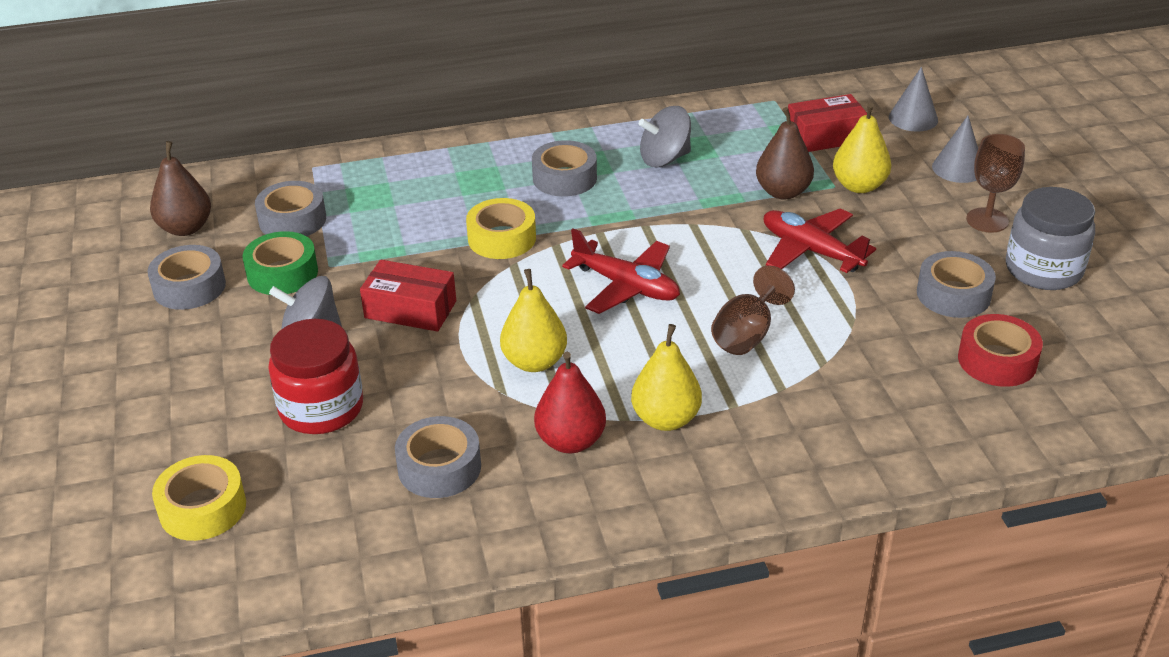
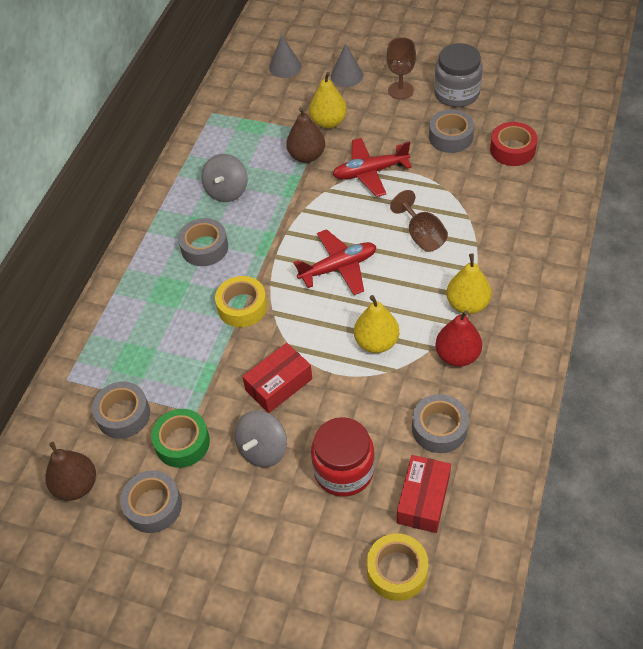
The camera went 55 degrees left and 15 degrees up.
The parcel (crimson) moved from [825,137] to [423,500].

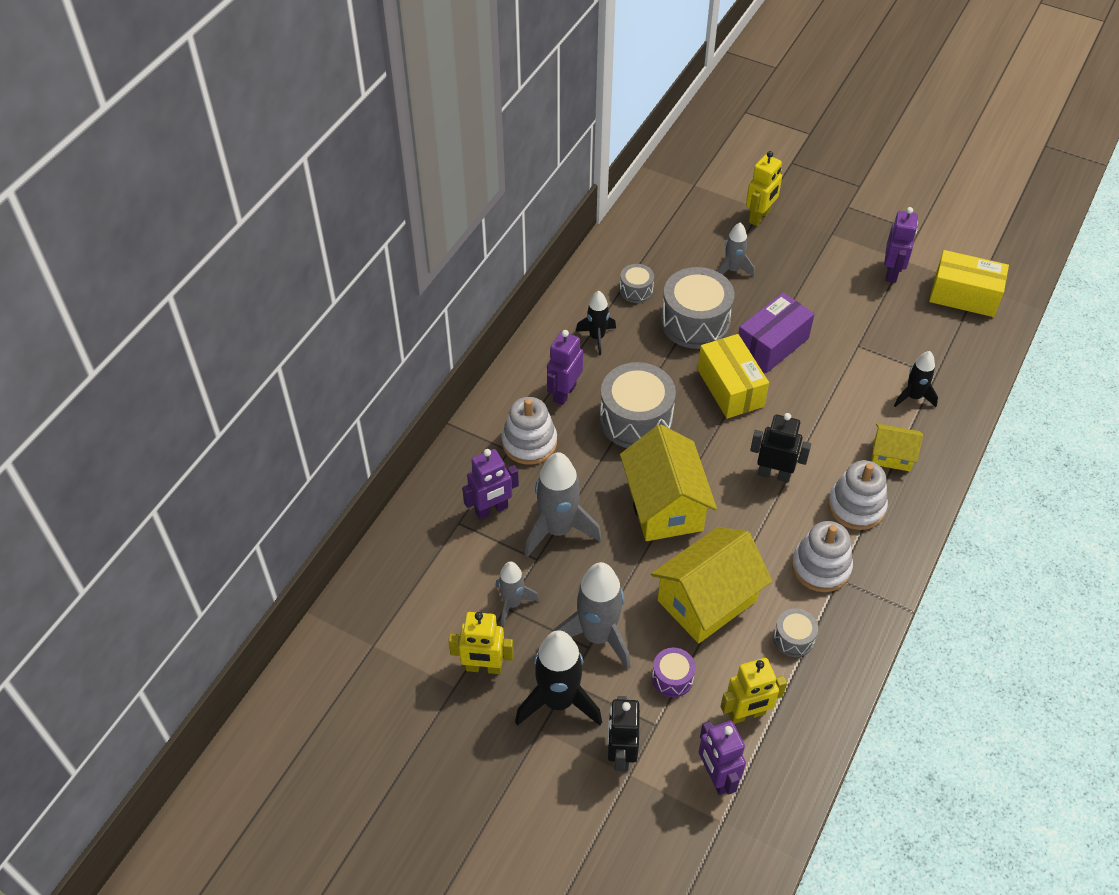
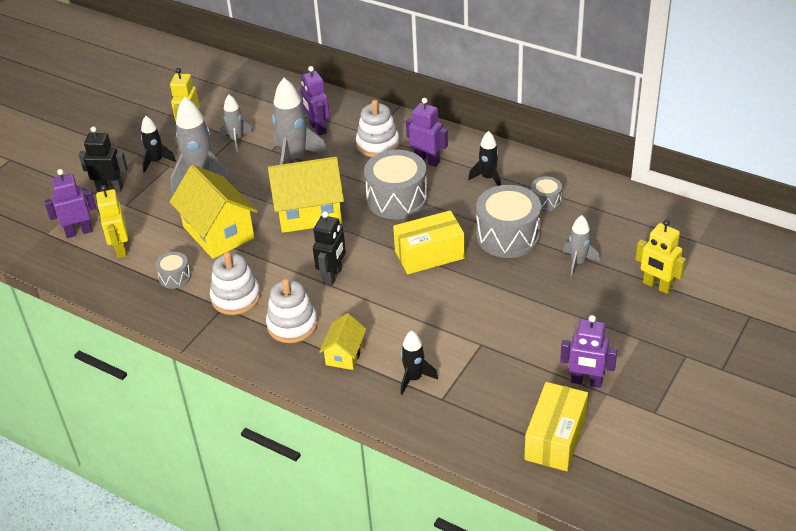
The camera went 95 degrees right and 10 degrees down.
The toy rocket (ebony) at [558,701] changed to 0.58 times the size.
The toy drum (purple) at [672,678] disappeared.
The parcel (purple) at [772,345] disappeared.

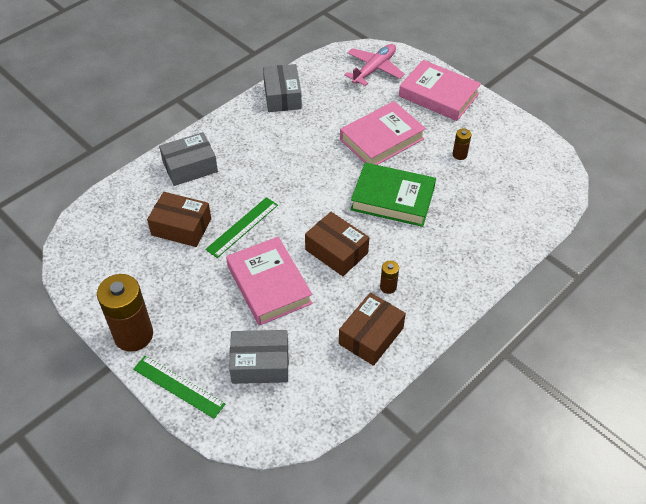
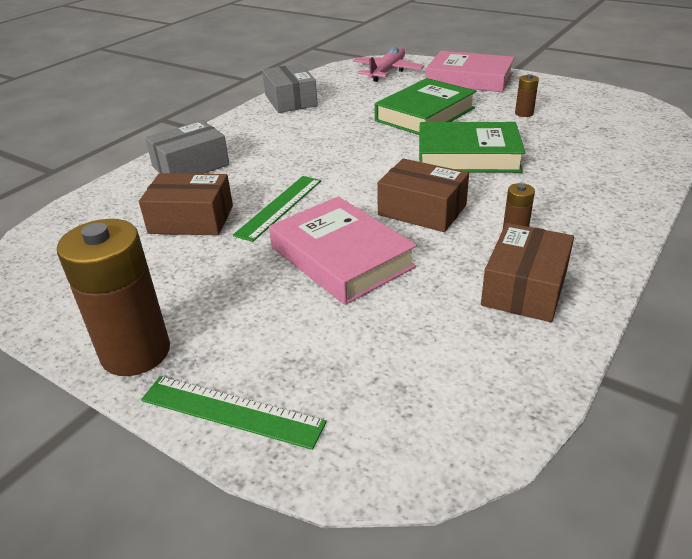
The camera went 10 degrees left and 15 degrees down.
The parcel (ash-grey) at [260,364] disappeared.
The hardback (rose-pink) at [382,139] became the hardback (leaf-green) at [425,114].

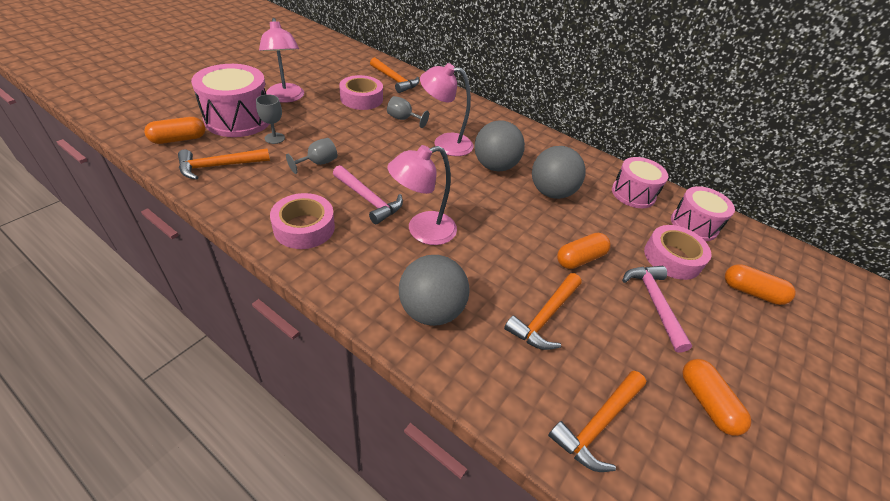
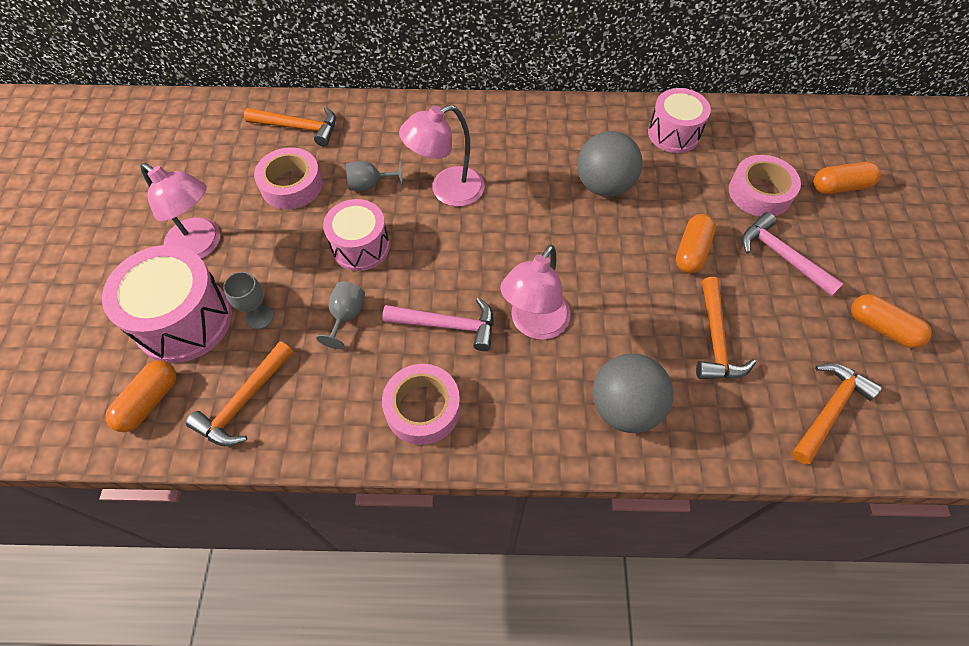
The camera went 30 degrees left and 15 degrees up.
The ball (ash-grey) at [494,166] disappeared.
The hammer (orange) at [598,424] turned 150 degrees counterclockwise.
The toy drum (rose-pink) moved from [694,225] to [360,247].

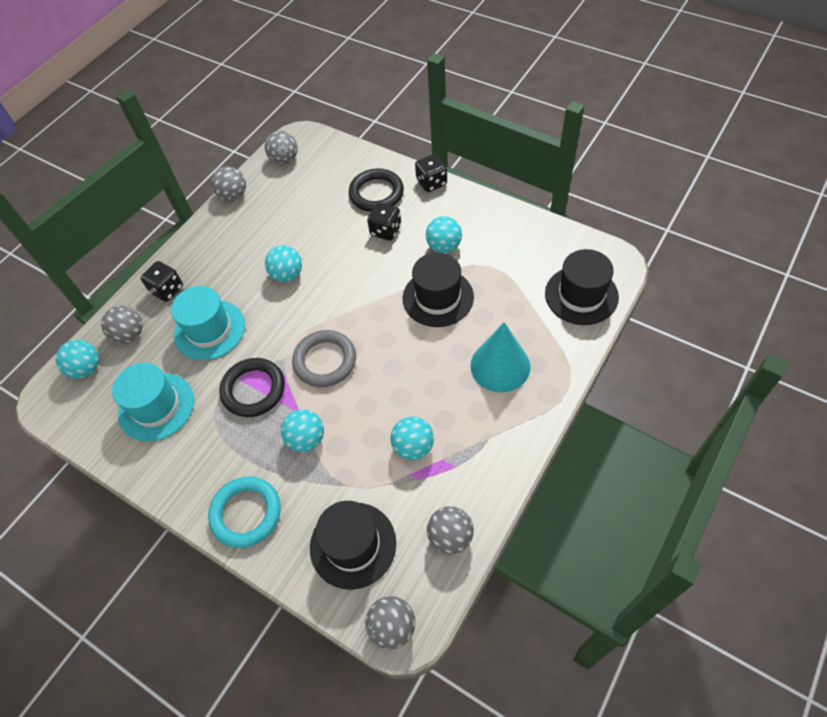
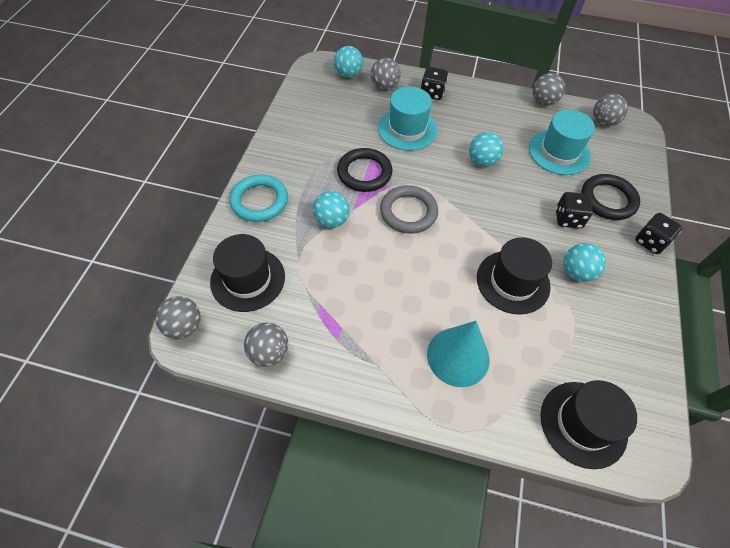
The camera went 65 degrees right and 0 degrees up.
The tall hat (aqua) moved from [156,407] to [559,152].
The ball (aqua) at [413,447] disappeared.

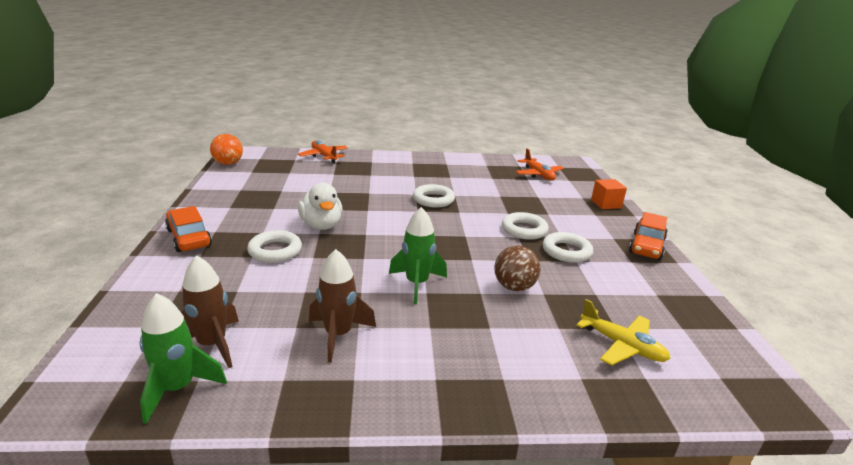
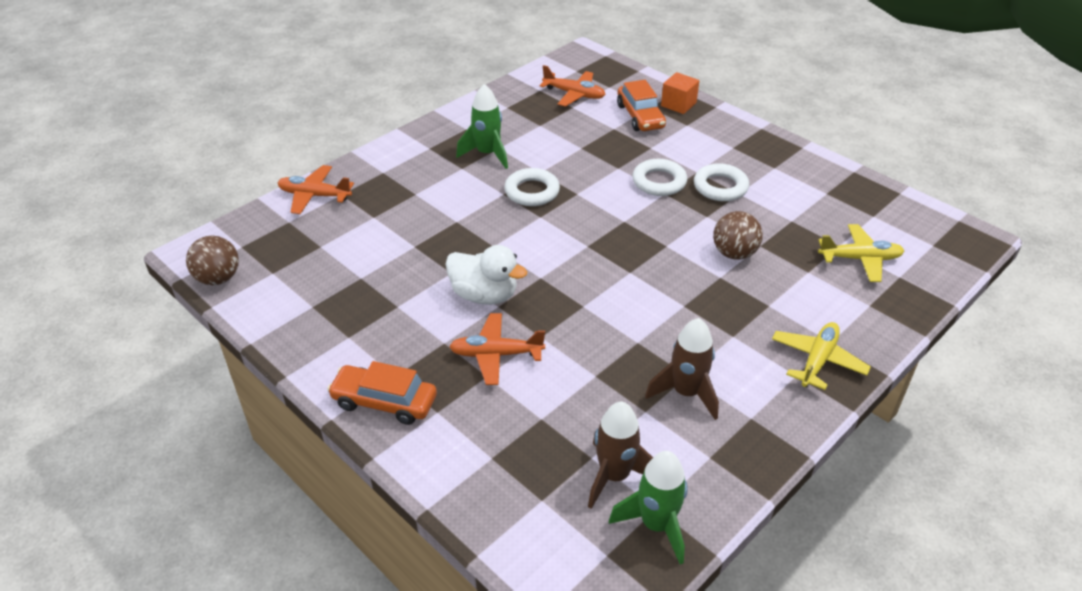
The camera went 40 degrees left and 15 degrees up.
The ball (orange) at [228,163] became the ball (brown) at [218,278].
The ring (snow-white) at [275,251] was replaced by the aeroplane (orange) at [496,354].
The toy rocket (leaf-green) moved from [417,284] to [487,154].
The automobile (orange) moved from [646,246] to [640,116].
The aeroplane (bright yellow) at [817,360] appeared.

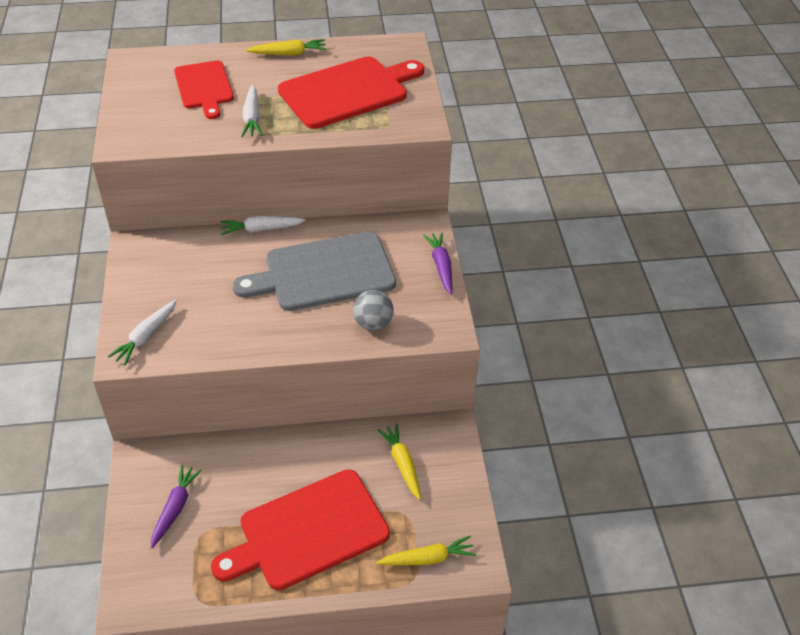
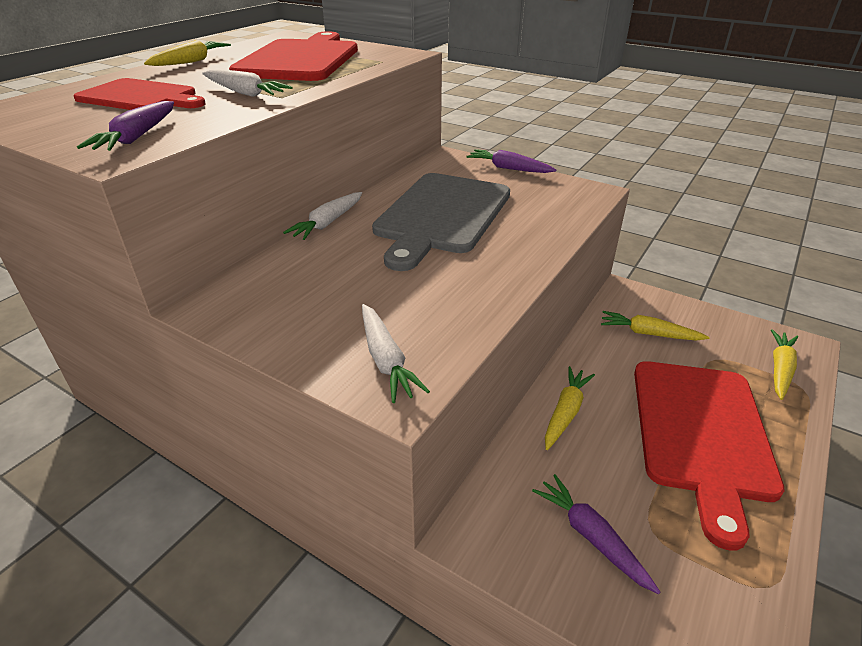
The camera went 50 degrees left and 10 degrees down.
The ball (ash-grey) at [373,323] disappeared.
The root vegetable (purple) at [137,137] appeared.
The root vegetable (bright yellow) at [565,412] appeared.

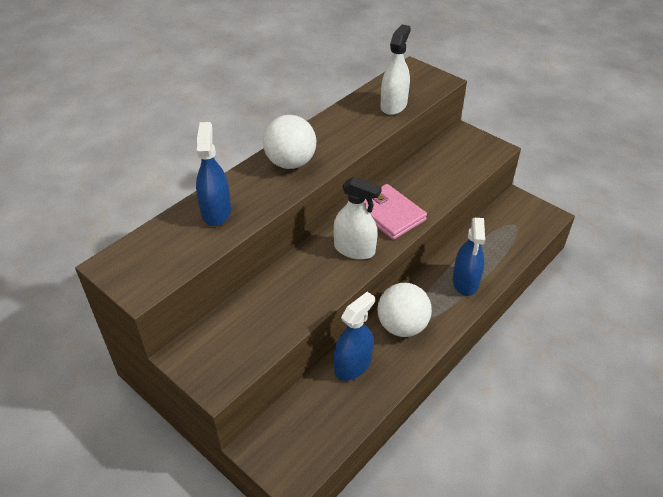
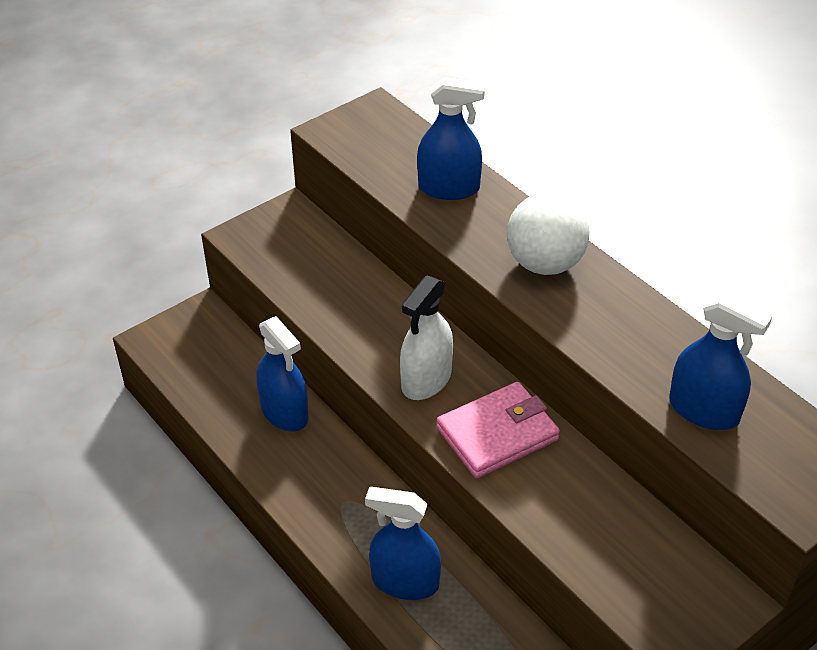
The camera went 100 degrees right and 0 degrees up.
The ball (snow-white) at [402,326] disappeared.
The spray cleaner (snow-white) at [393,105] became the spray cleaner (royal blue) at [704,410].

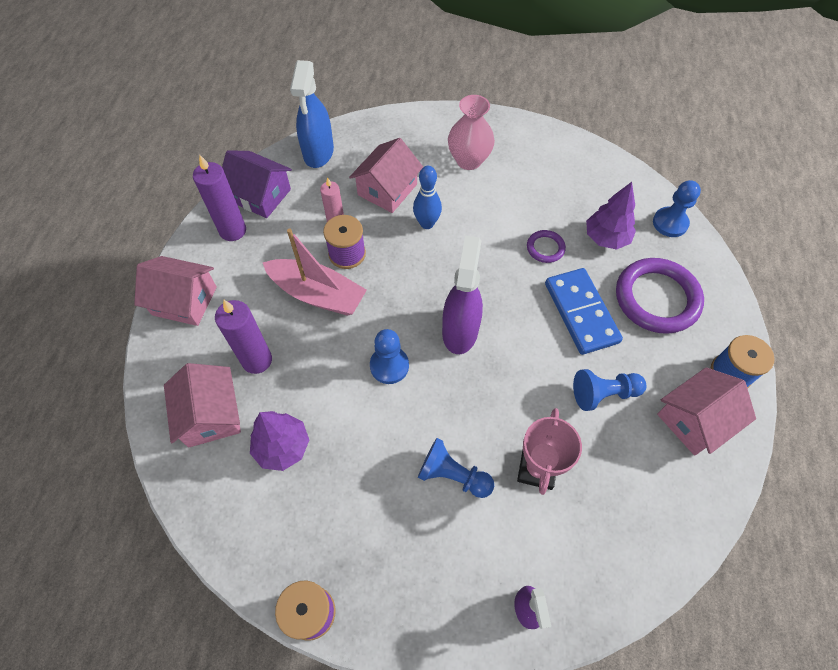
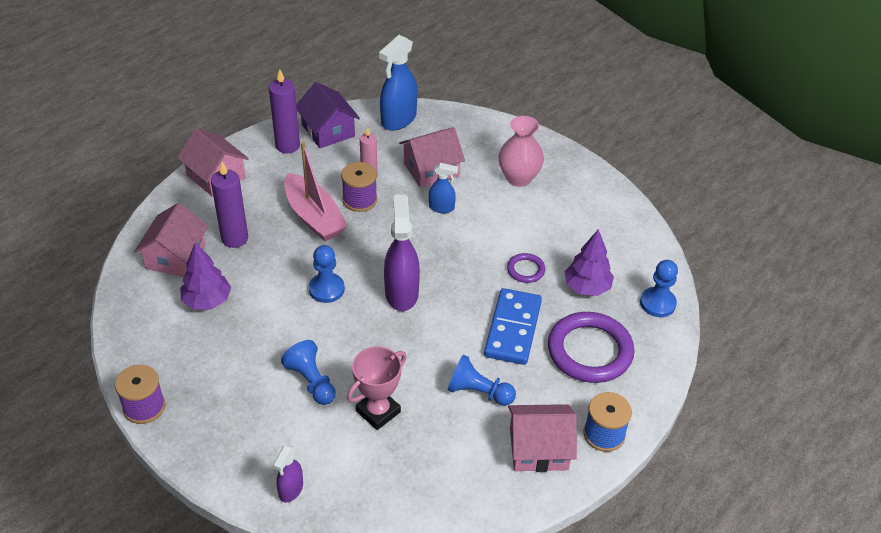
The camera went 30 degrees right and 15 degrees down.
The skittle (royal blue) at [427,223] was replaced by the spray cleaner (royal blue) at [441,208].
The spray cleaner (purple) at [460,331] turned 45 degrees counterclockwise.

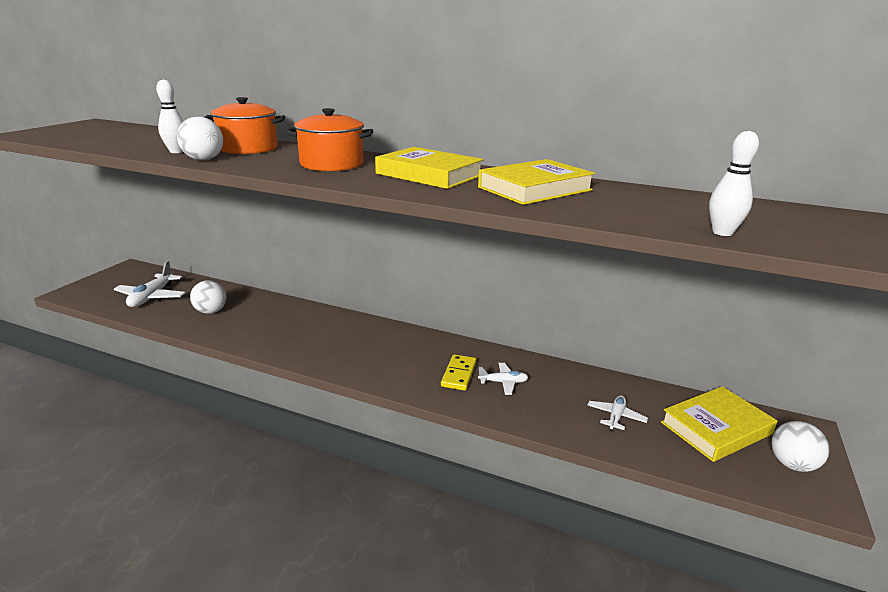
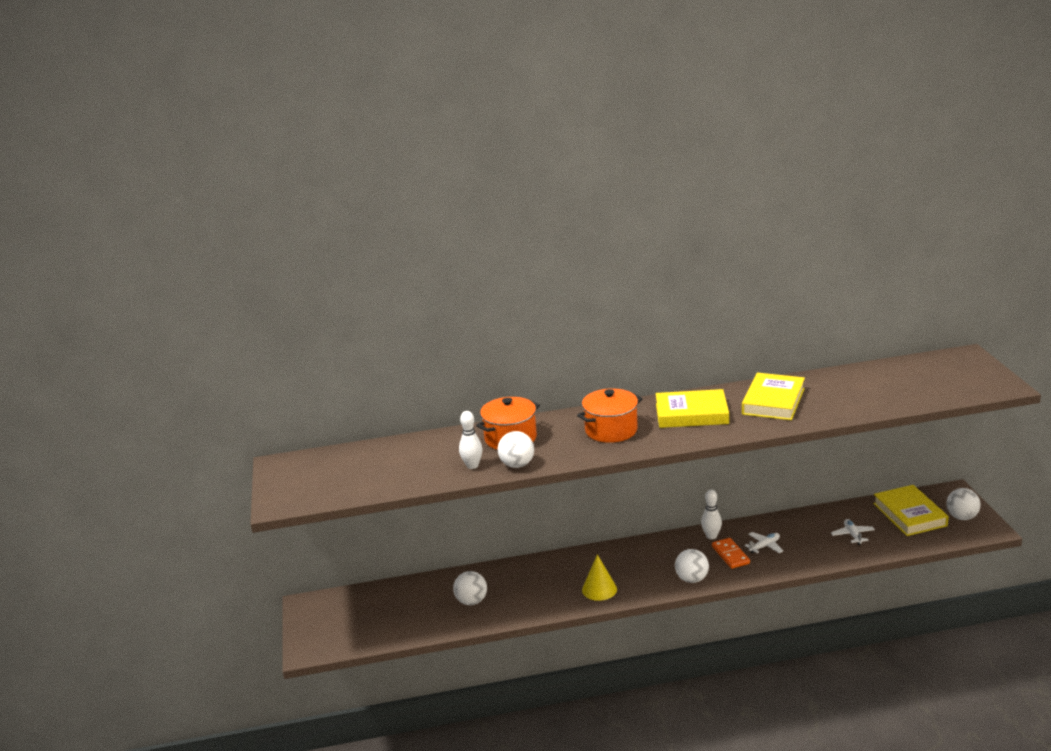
The camera went 30 degrees left and 0 degrees up.
The aeroplane (snow-white) at [152,297] disappeared.
The domino (bright yellow) at [459,374] became the domino (orange) at [730,555].
The hardback (bright yellow) at [716,428] turned 45 degrees counterclockwise.
The skittle (snow-white) moved from [722,232] to [711,536].
The solid cone (bright yellow) at [599,589] appeared.
The ball (snow-white) at [692,579] appeared.

